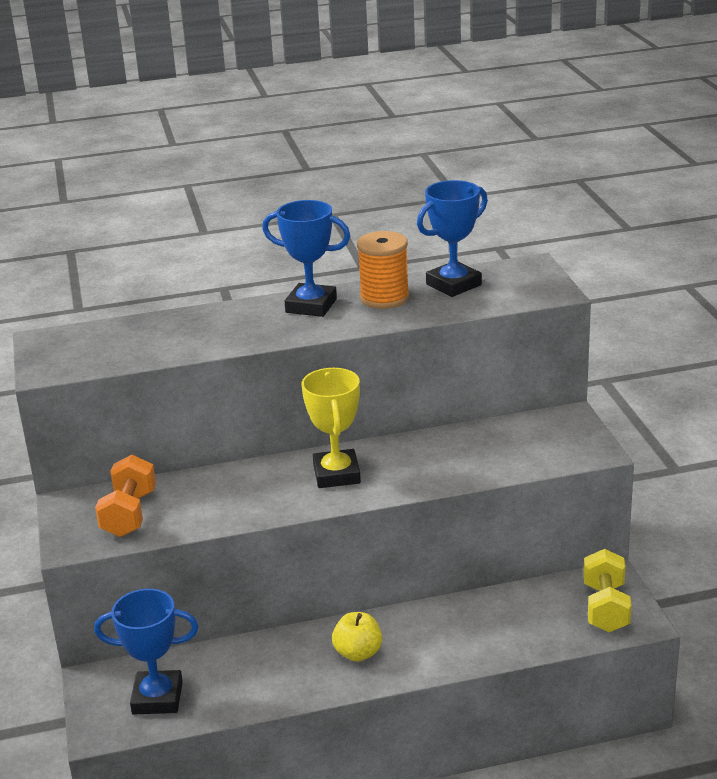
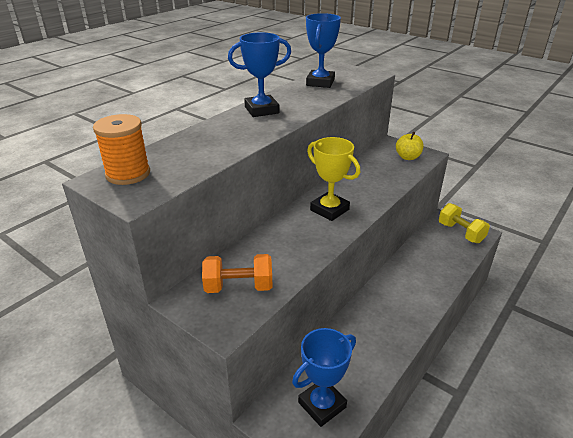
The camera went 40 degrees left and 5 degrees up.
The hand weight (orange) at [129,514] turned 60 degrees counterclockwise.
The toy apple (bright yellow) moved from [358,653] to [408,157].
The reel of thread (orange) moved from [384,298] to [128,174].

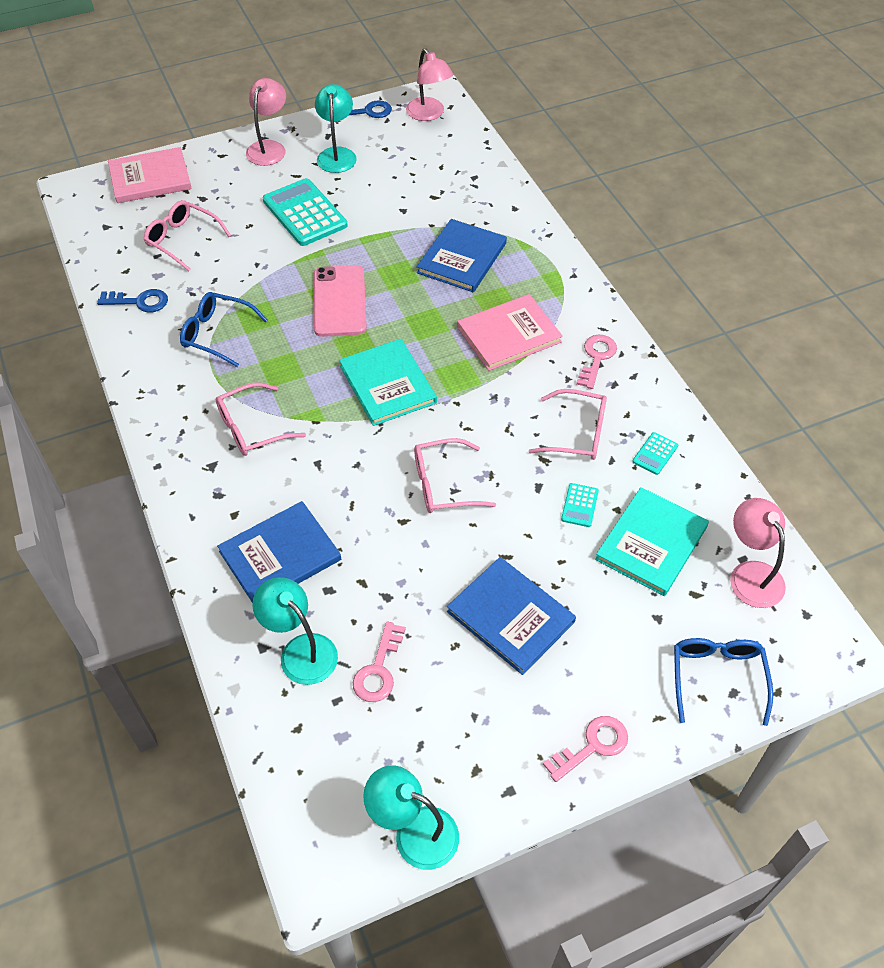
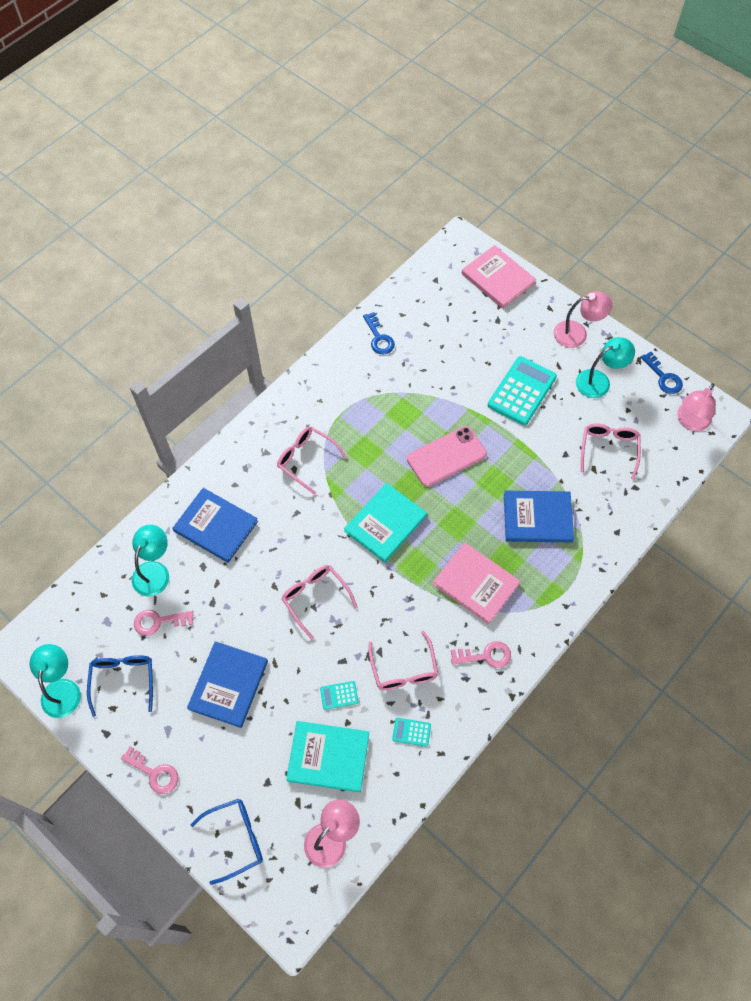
The camera went 65 degrees right and 10 degrees up.
The spectacles (rose-pink) moved from [182,240] to [608,449].
The spectacles (royal blue) moved from [217,334] to [123,680].

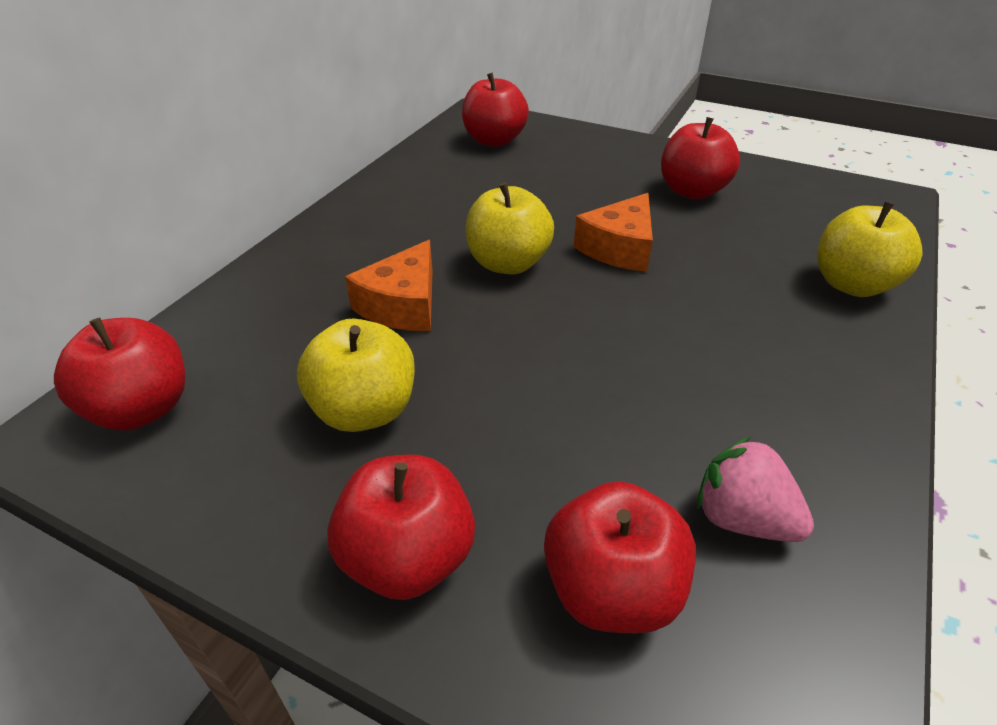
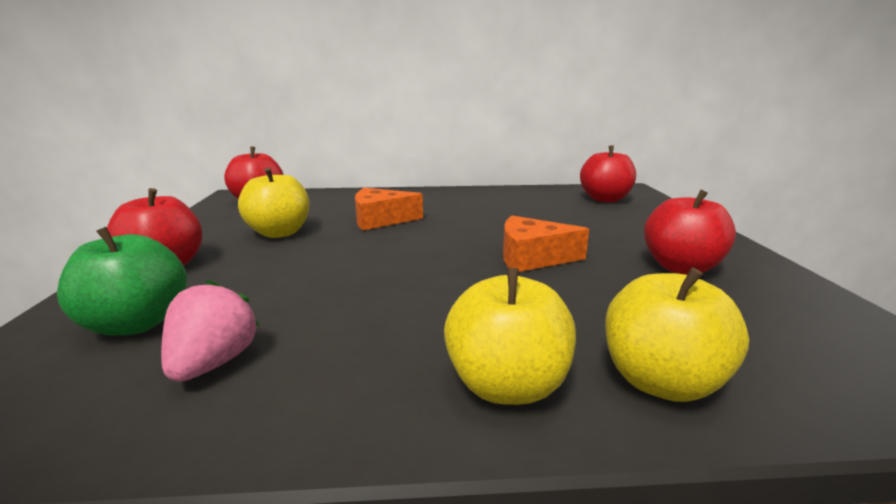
The camera went 60 degrees right and 20 degrees down.
The toy apple (bright yellow) moved from [508,263] to [507,385].
The toy apple (crimson) at [611,590] became the toy apple (leaf-green) at [137,324].

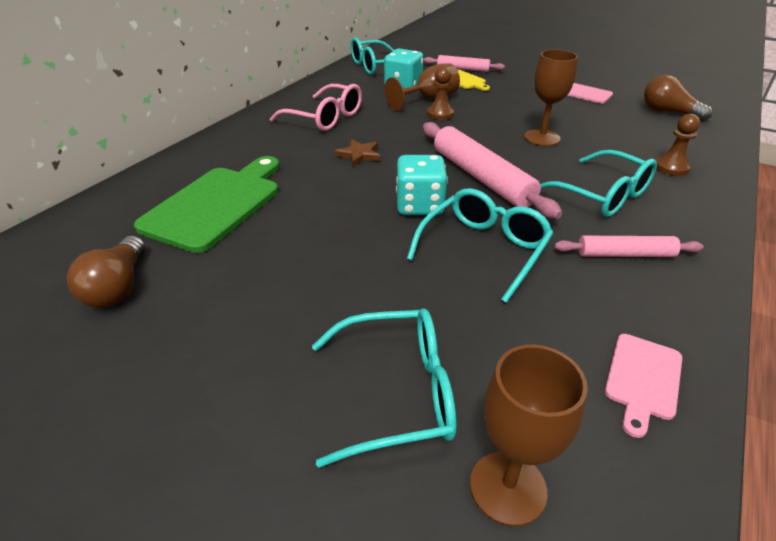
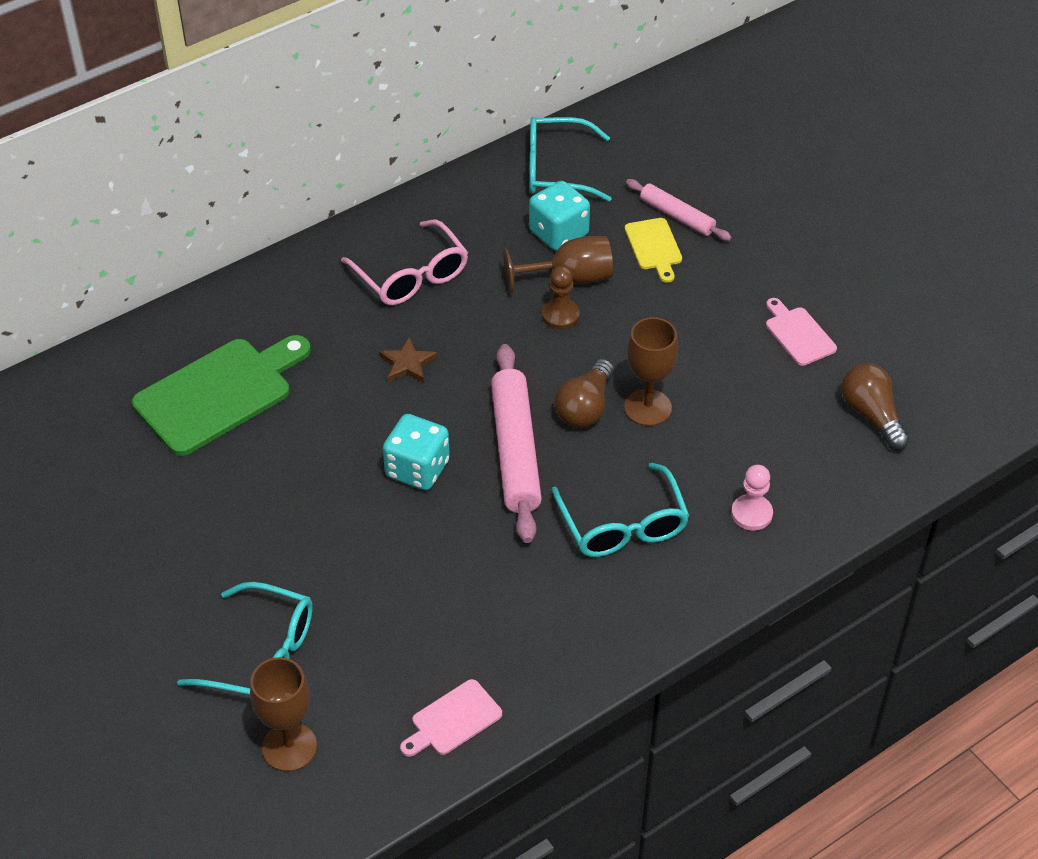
The camera went 25 degrees right and 10 degrees up.
The bulb (brown) moved from [118,287] to [585,407].
The spectacles (aqua) at [483,249] disappeared.
The pastry roller (rose-pink) at [625,254] disappeared.
The game pawn (brown) at [671,167] became the game pawn (rose-pink) at [751,514].

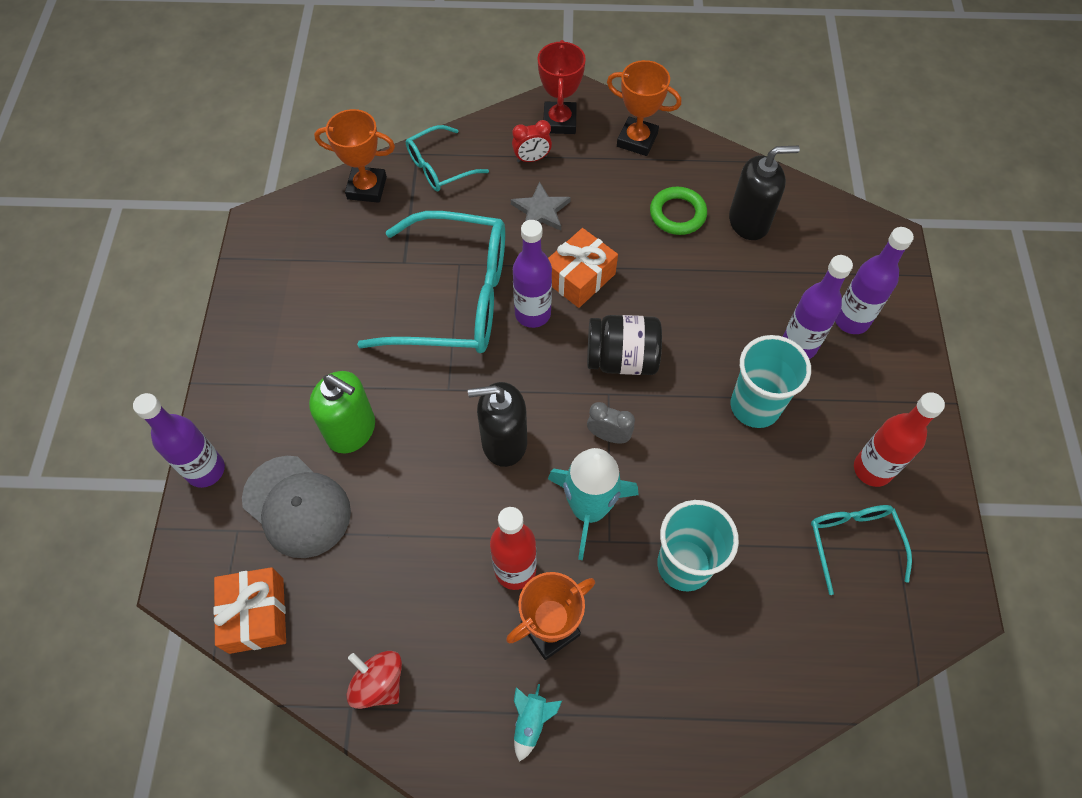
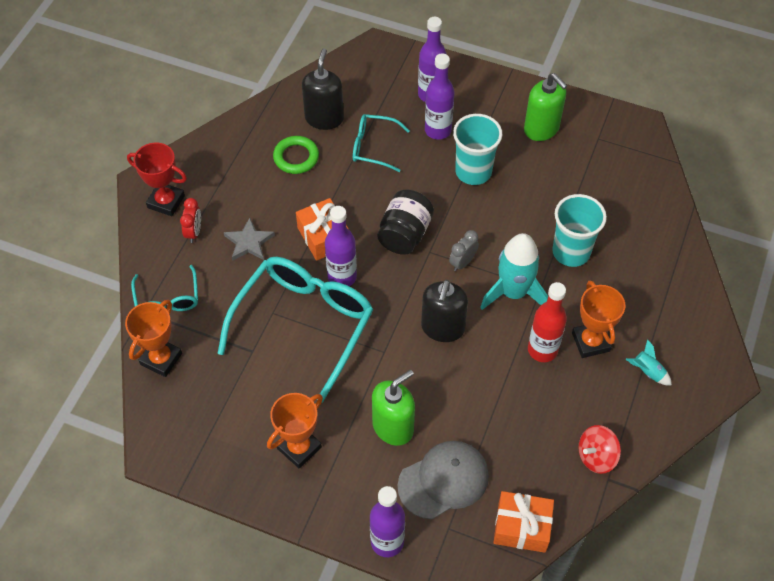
The camera went 70 degrees left and 5 degrees down.
The award cup (orange) moved from [637,140] to [299,448].
The spectacles (aqua) moved from [853,543] to [374,147].
The flask (crimson) at [872,469] was replaced by the soap dispenser (leaf-green) at [541,129].

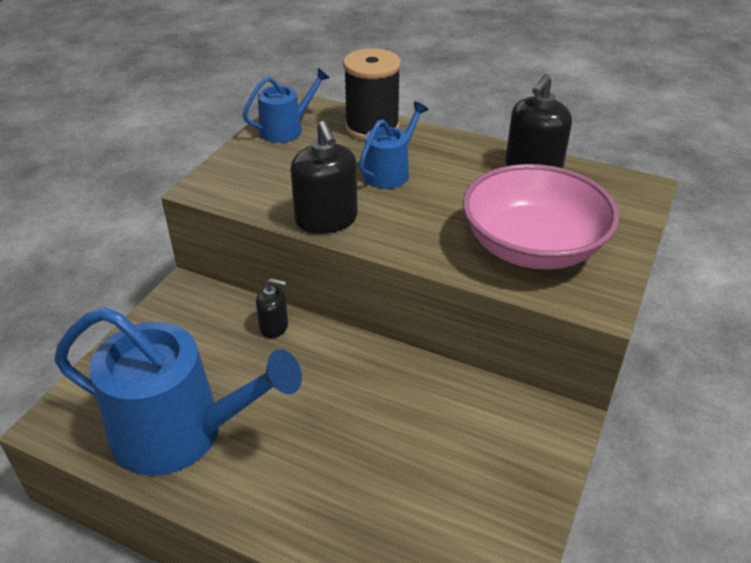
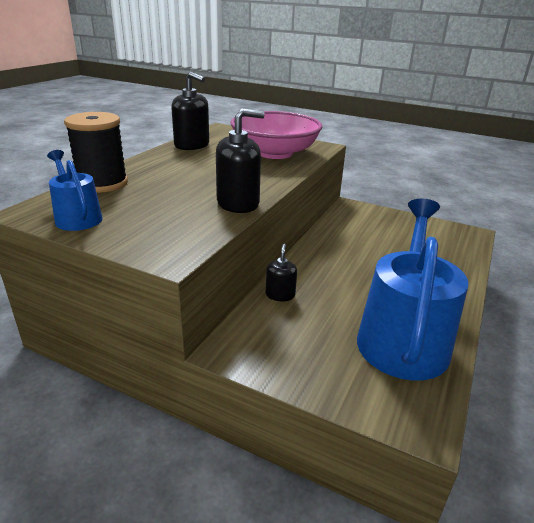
The camera went 90 degrees left and 10 degrees down.
The watering pot (royal blue) at [390,172] disappeared.

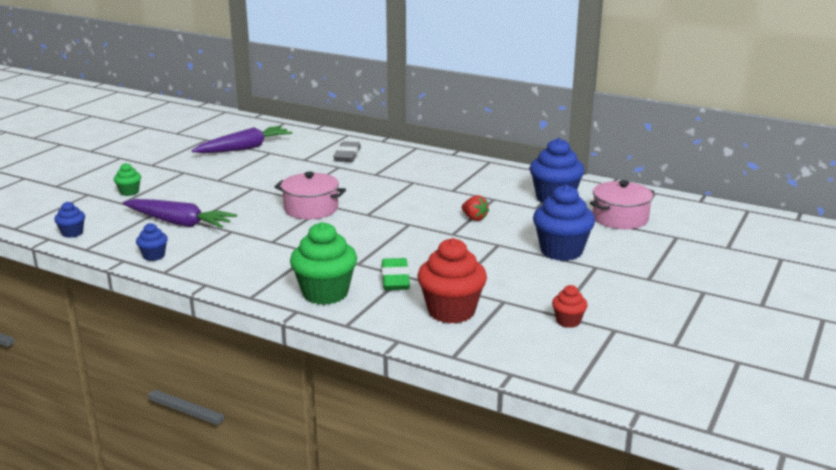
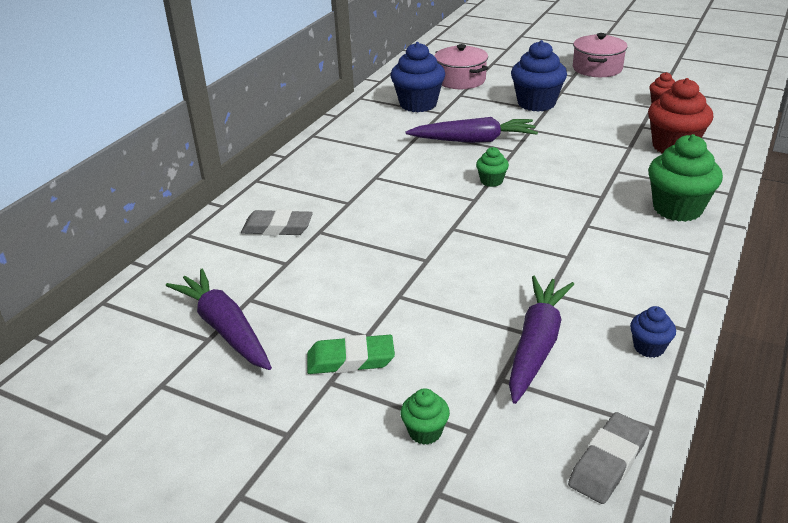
The camera went 90 degrees left and 10 degrees up.
The cupcake (royal blue) at [72,233] was replaced by the gum eraser (ash-grey) at [608,462].
The stockpot (rose-pink) moved from [311,209] to [597,68].
The gum eraser (leaf-green) moved from [395,279] to [350,359].
The toy strawberry (crimson) at [474,218] was replaced by the root vegetable (purple) at [473,140].
The cupcake (leaf-green) at [491,181] appeared.

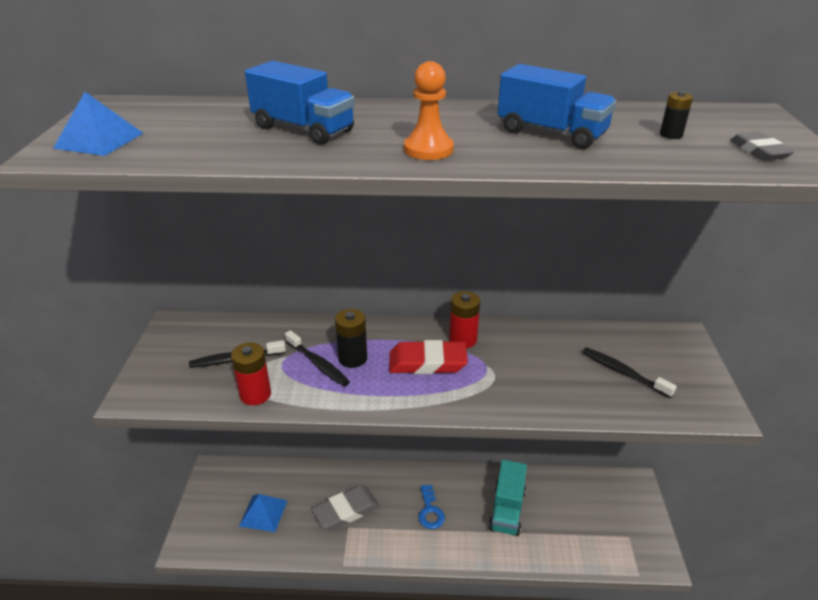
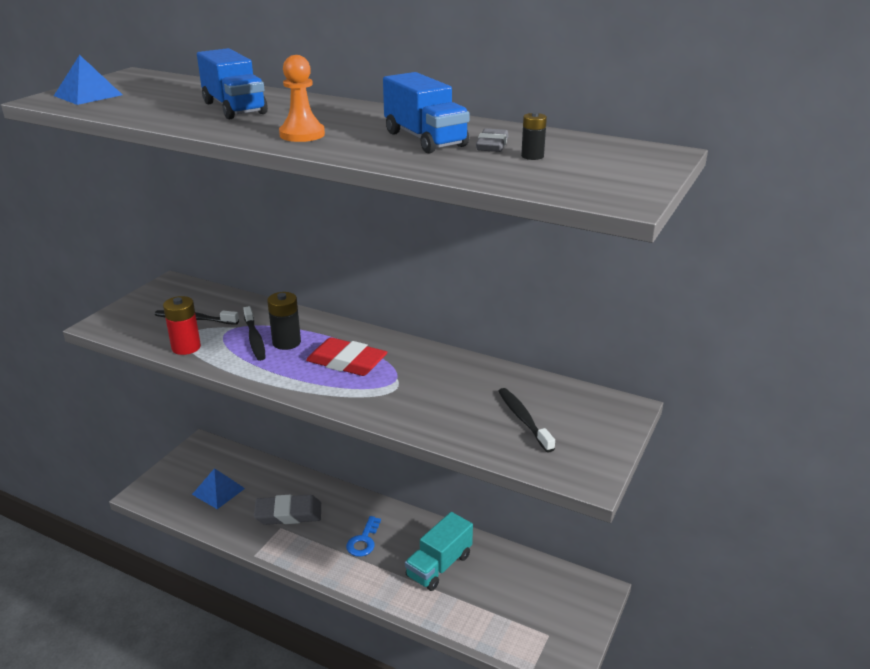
The camera went 25 degrees right and 5 degrees down.
The power cell (crimson) at [463,339] disappeared.
The gum eraser (ash-grey) moved from [759,151] to [492,145].

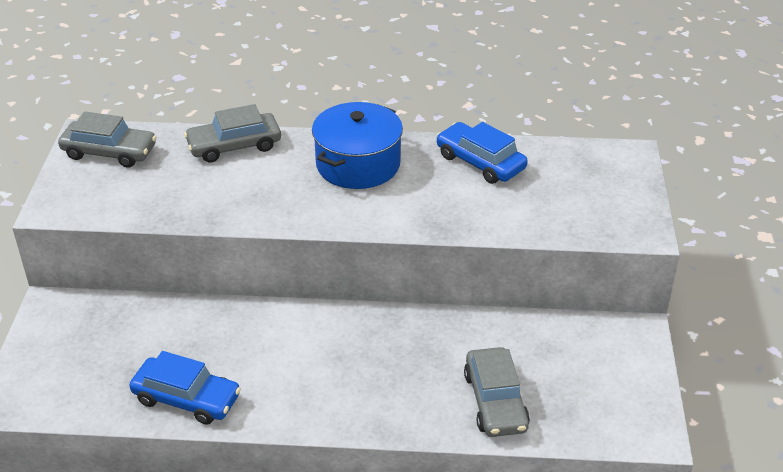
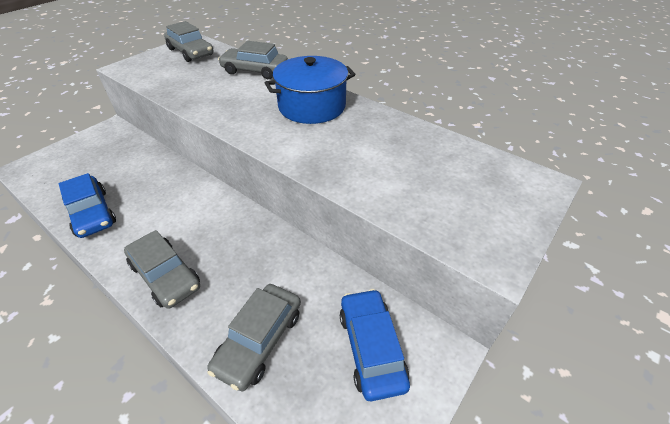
The camera went 35 degrees right and 5 degrees up.
The automobile (royal blue) moved from [480,162] to [371,347].
The automobile (ash-grey) at [165,275] appeared.

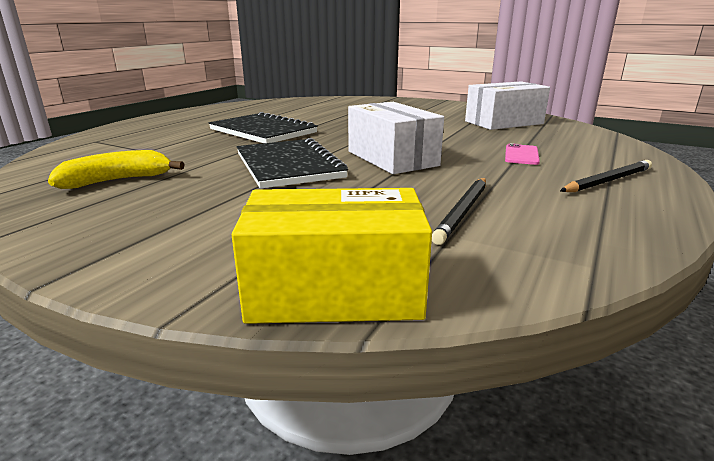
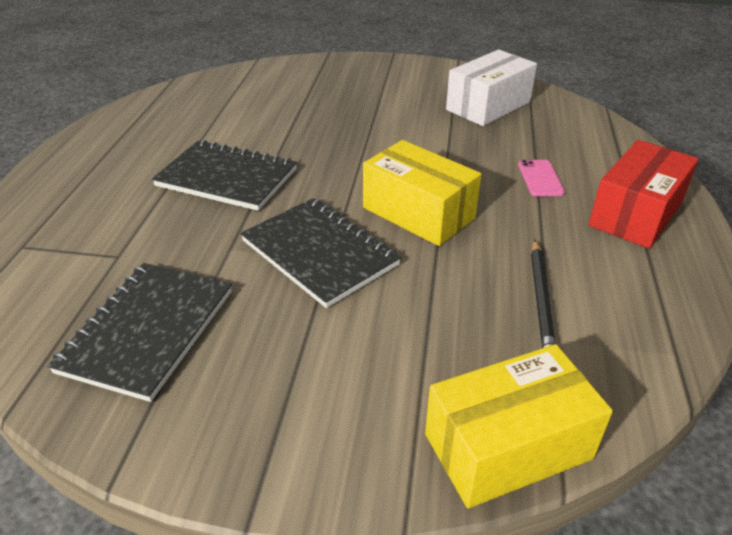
The camera went 20 degrees left and 15 degrees up.
The toy banana (bright yellow) at [117,181] was replaced by the notebook (ebony) at [148,330].
The parcel (snow-white) at [392,158] became the parcel (bright yellow) at [418,213].
The wooden pencil (ebony) at [608,181] was replaced by the parcel (crimson) at [636,214].

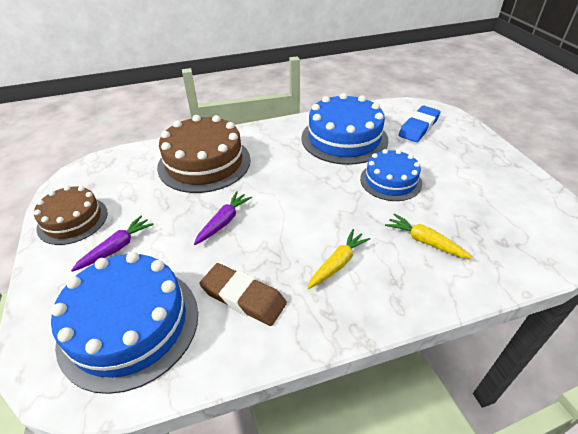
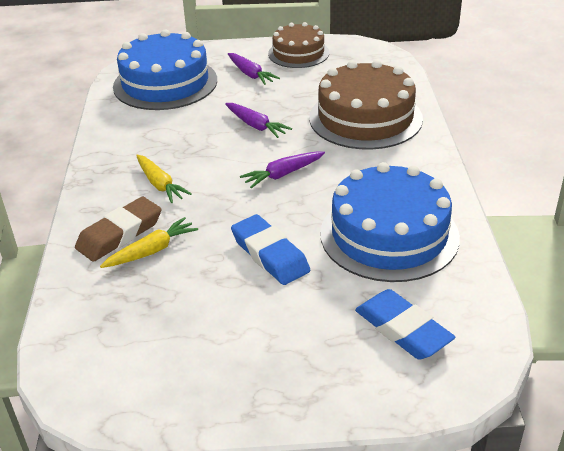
The camera went 105 degrees right and 5 degrees down.
The gum eraser (brown) moved from [243,297] to [120,234].
The gateau (royal blue) at [390,181] was replaced by the gum eraser (royal blue) at [270,254].
The root vegetable (purple) at [283,174] appeared.

